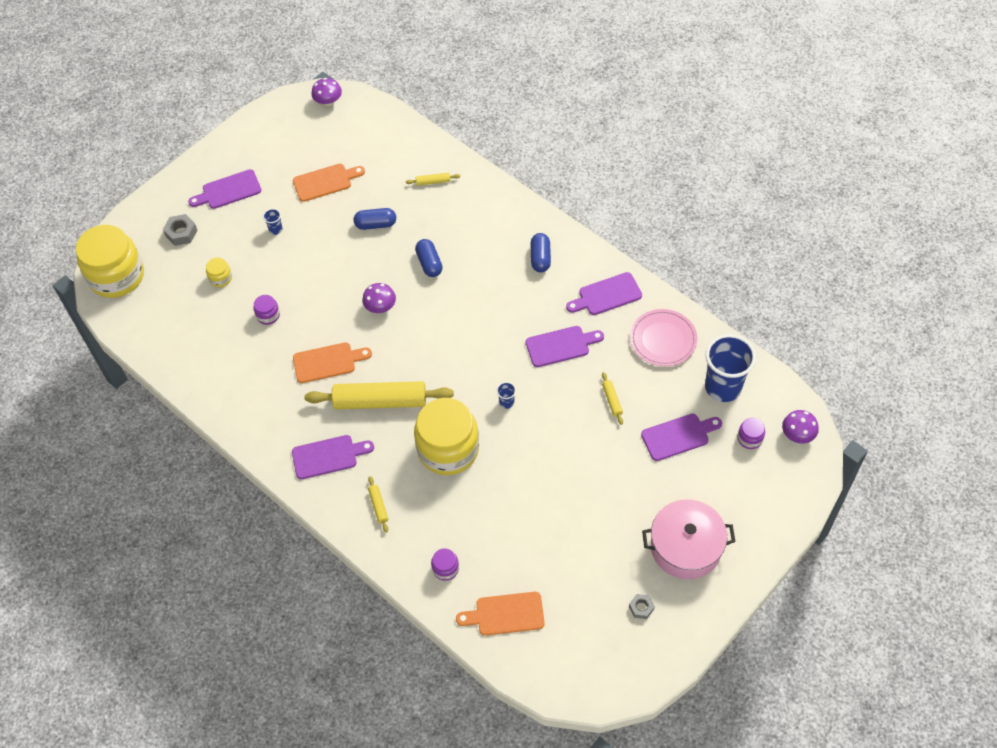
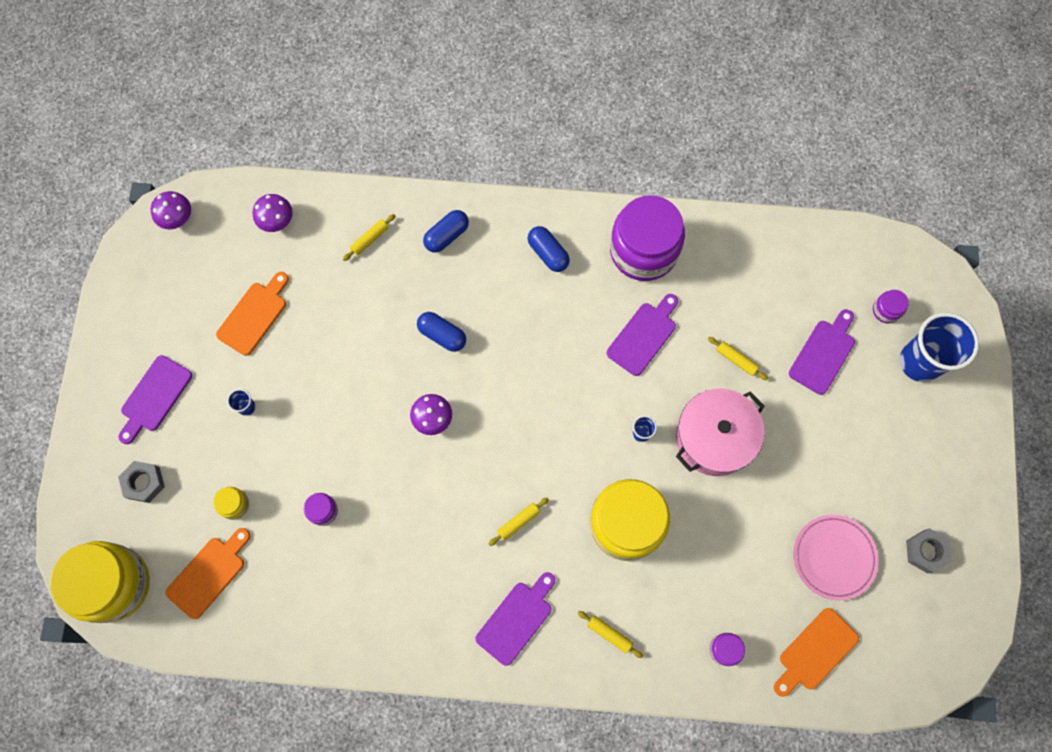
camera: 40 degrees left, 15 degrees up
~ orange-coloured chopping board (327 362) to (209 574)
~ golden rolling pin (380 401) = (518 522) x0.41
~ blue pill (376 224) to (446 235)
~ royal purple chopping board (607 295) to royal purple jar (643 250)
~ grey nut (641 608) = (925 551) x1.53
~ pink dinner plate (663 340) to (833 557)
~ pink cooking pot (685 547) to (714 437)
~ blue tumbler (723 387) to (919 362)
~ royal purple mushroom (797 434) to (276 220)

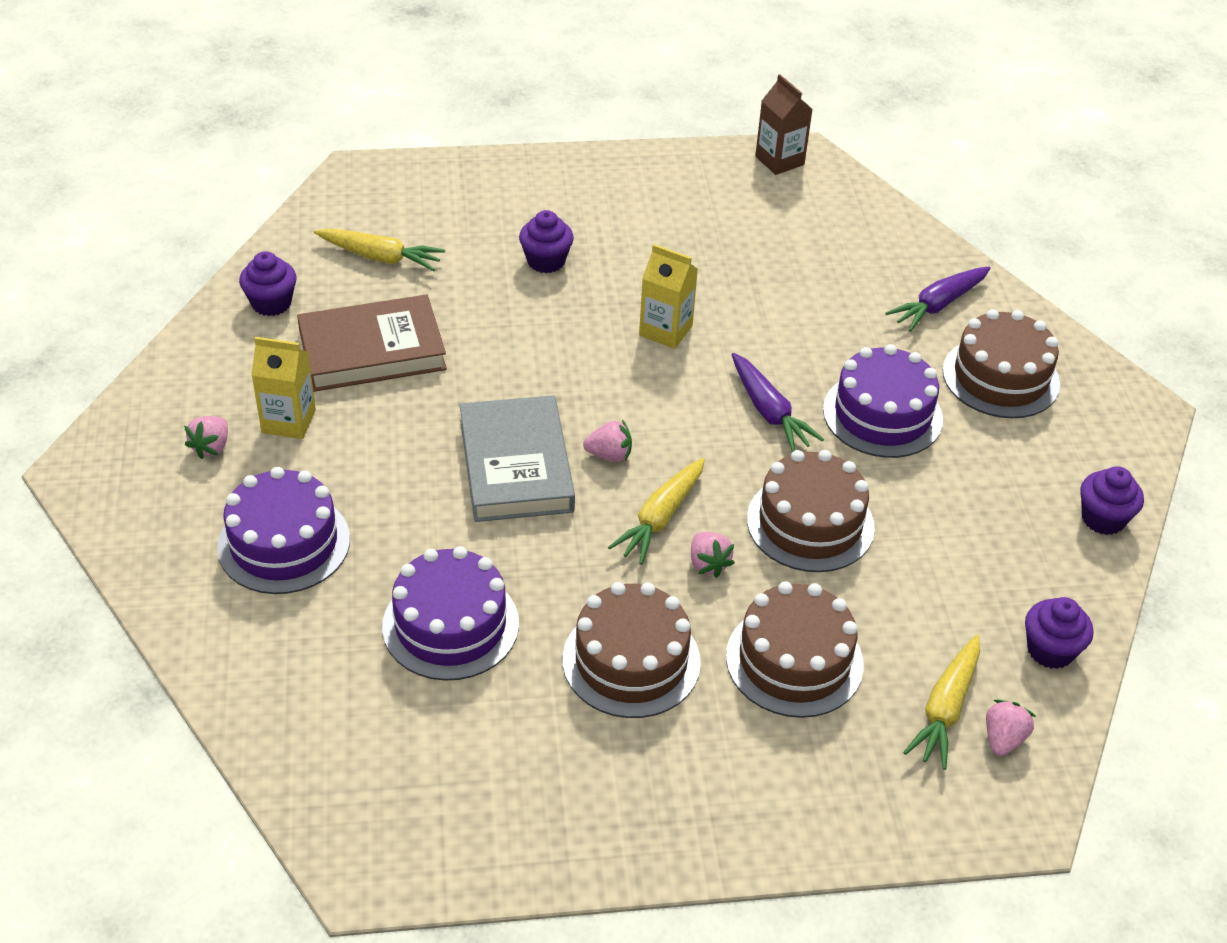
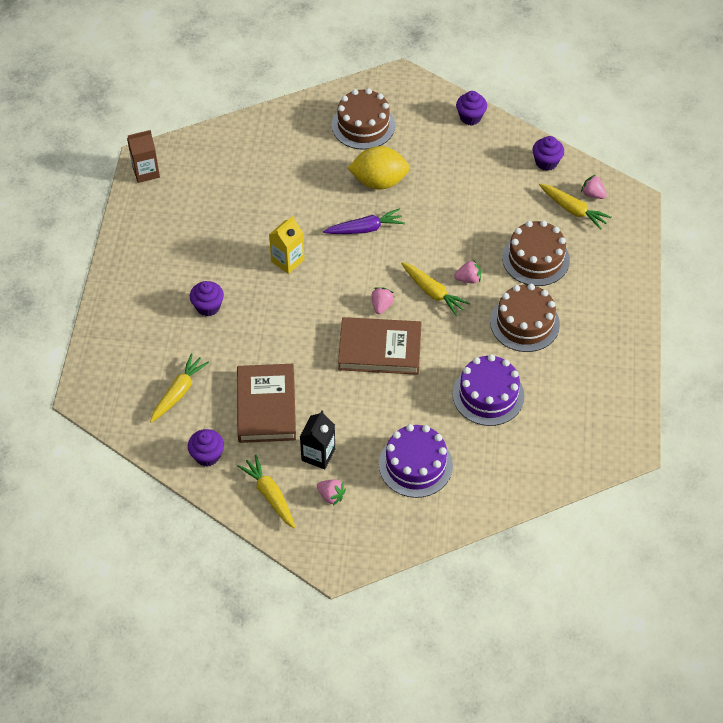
camera: 75 degrees left, 10 degrees up
~ golden juice carton (288 421) to jet-black juice carton (318 455)
~ grey hardback (516 465) to russet hardback (380 349)
- russet gateau (810 523)
~ royal purple gateau (882 414) to golden lemon (379 181)
- royal purple carrot (938 305)
+ golden carrot (269 495)

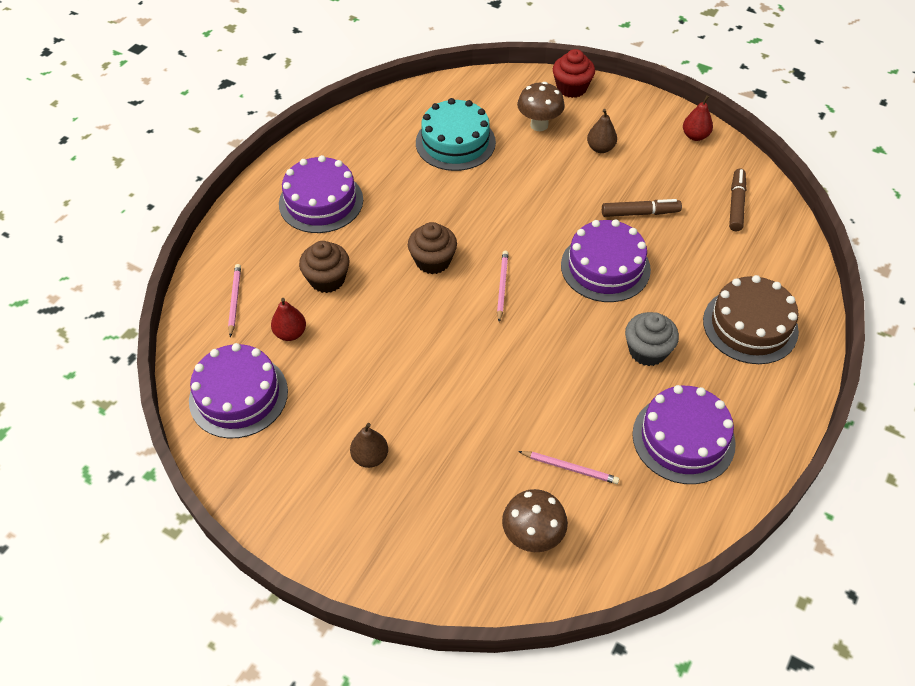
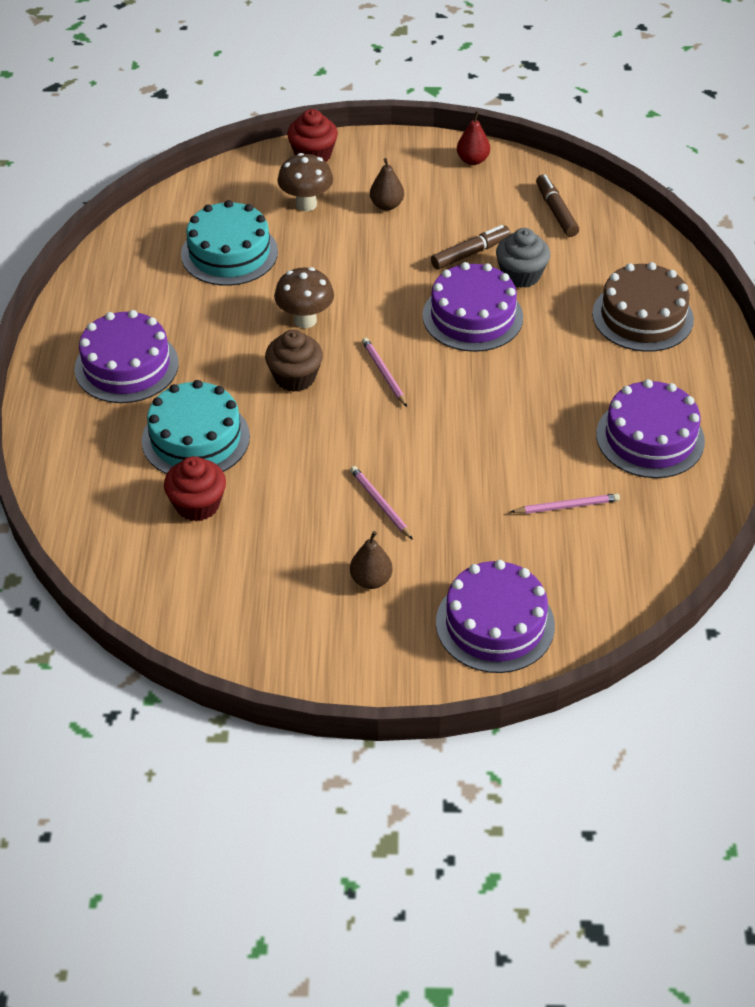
camera: 30 degrees left, 5 degrees down
~ royal purple gateau (238 395) to (495 624)
~ pink pencil (234 300) to (380 504)
~ crimson toy pear (290 333) to crimson muffin (197 505)
~ russet muffin (327 279) to aqua gateau (195 438)
~ russet mushroom (532 537) to (305 320)
~ grey muffin (647 351) to (521 275)

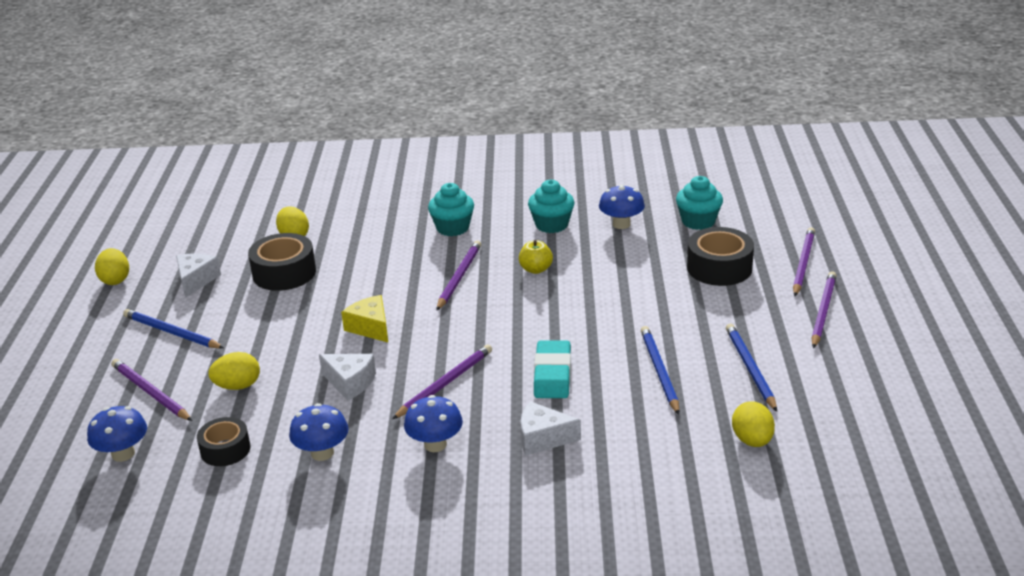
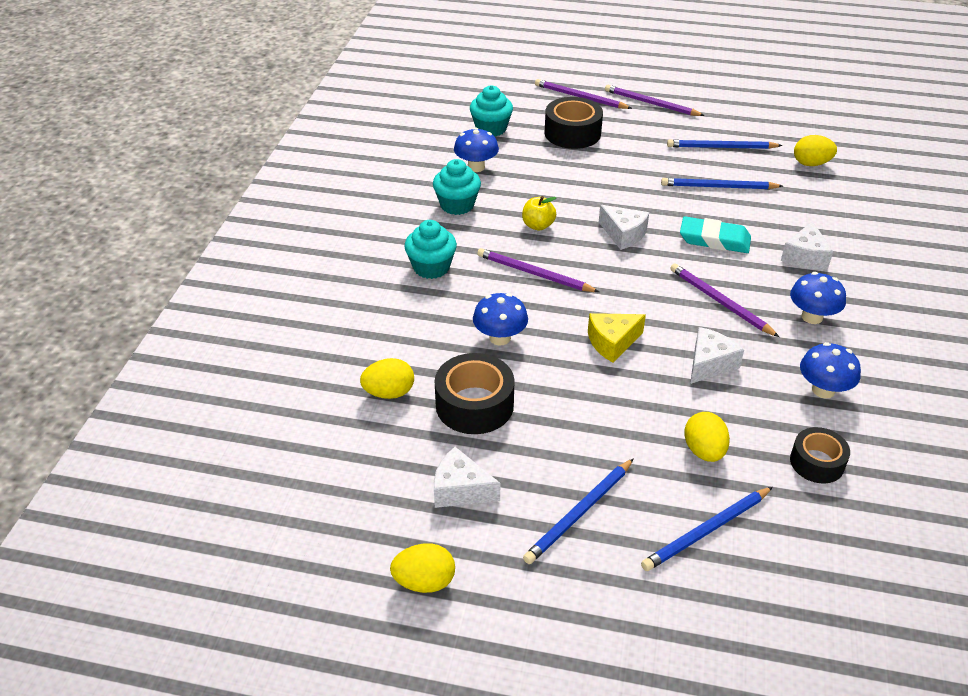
camera: 80 degrees left, 10 degrees up
~ blue mushroom (123 454) to (500 338)
~ royal purple pencil (150 392) to blue pencil (706 531)
+ snow-white cheese wedge (623 234)

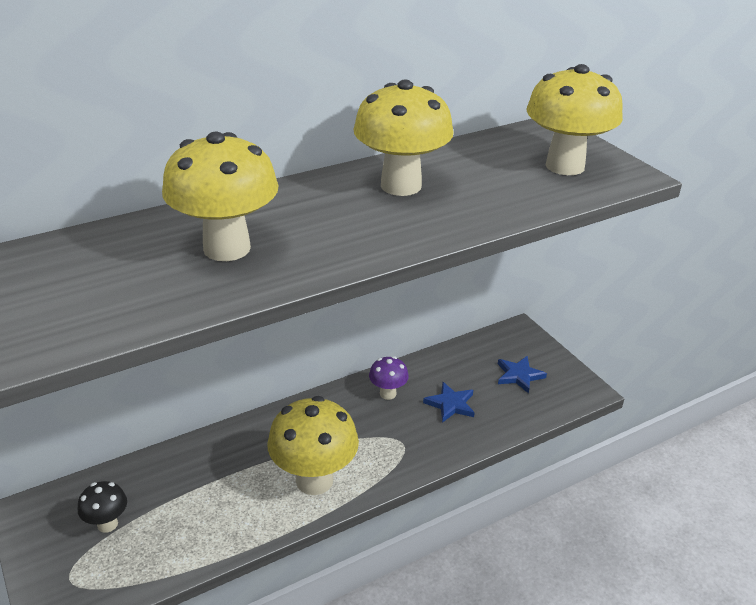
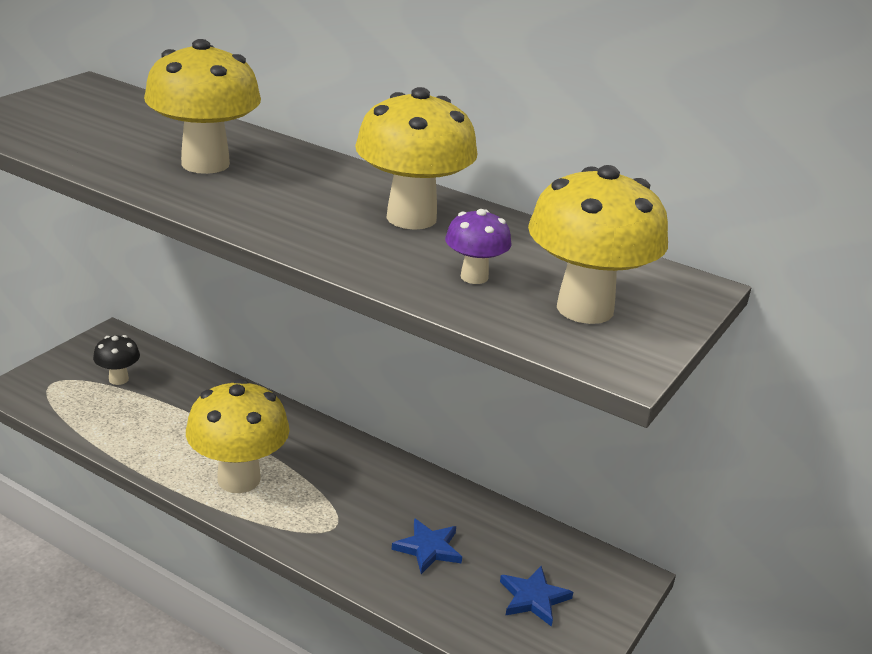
camera: 60 degrees right, 5 degrees down
~ royal purple mushroom (388 394) to (474 277)

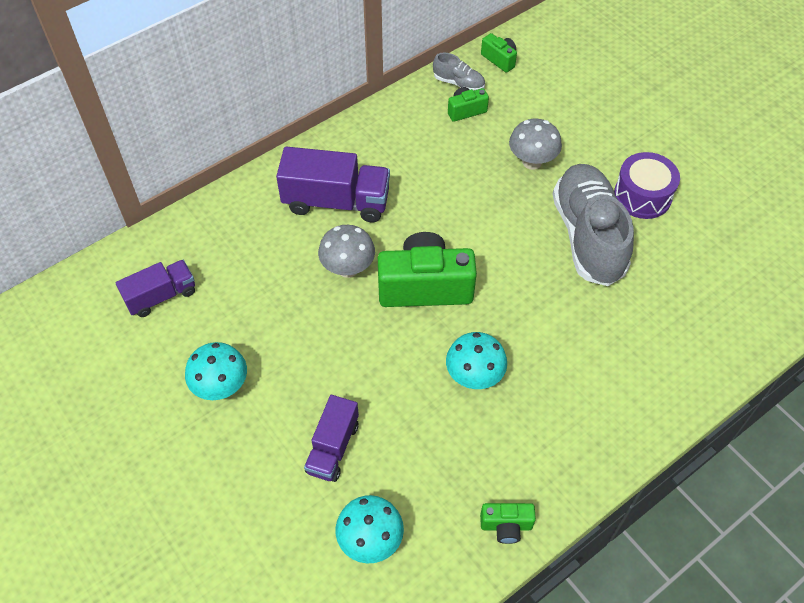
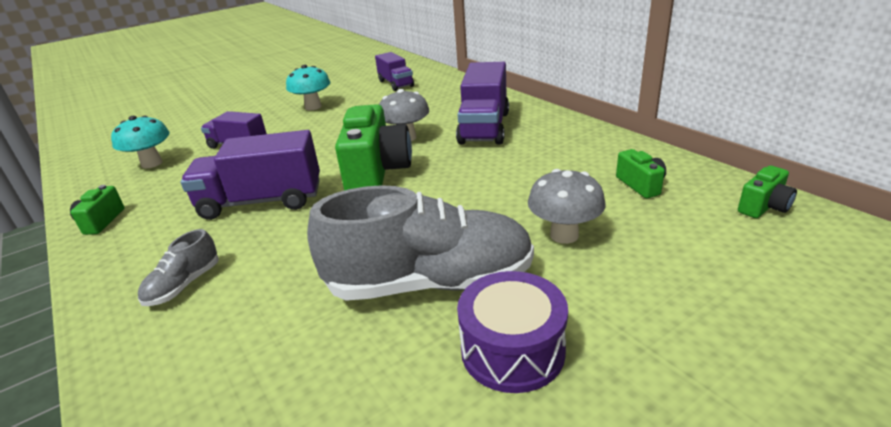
camera: 95 degrees right, 25 degrees down
~ grey lace-up shoe (458 83) to (184 285)
~ aqua mushroom (474 377) to royal purple toy truck (261 201)

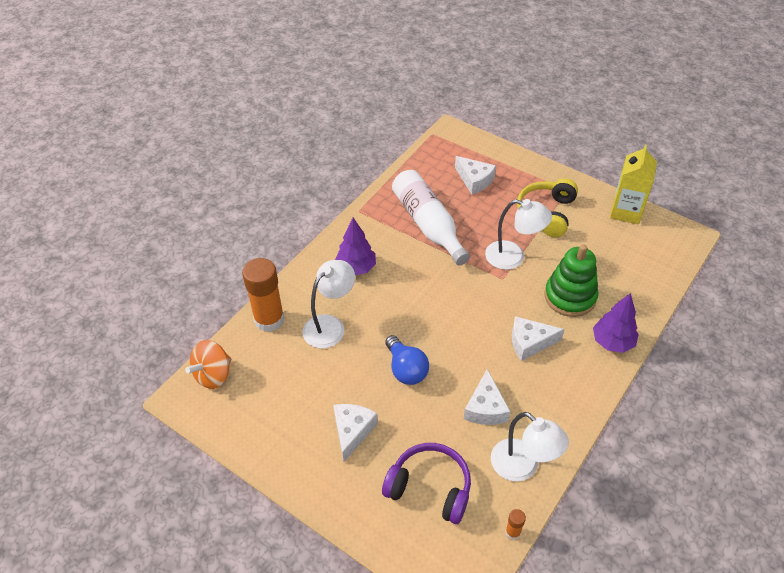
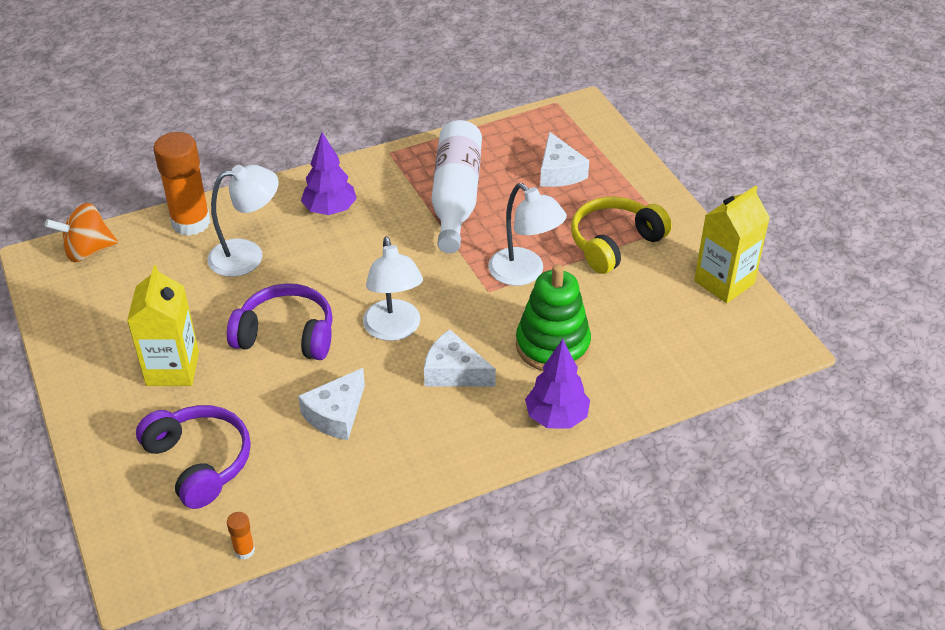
camera: 30 degrees right, 5 degrees down
~ snow-white cheese wedge (352 431) to golden juice carton (172 368)
~ blue light bulb (406 369) to royal purple headset (286 335)
~ snow-white desk lamp (522 467) to (394 330)

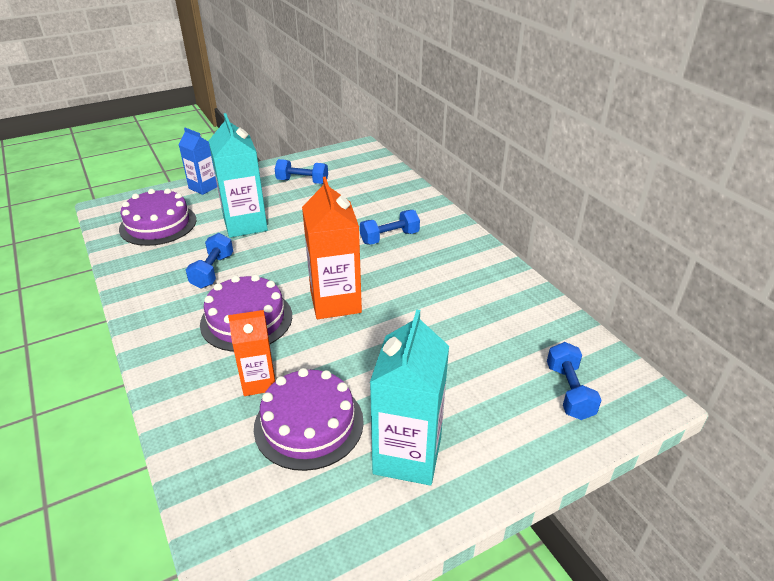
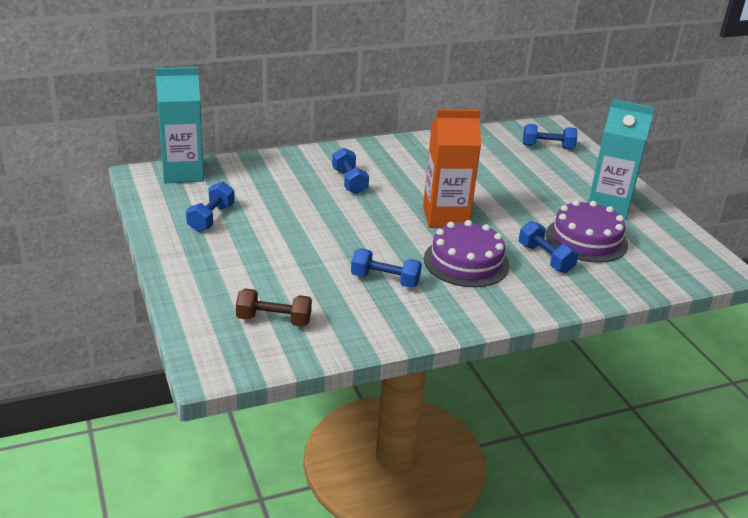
camera: 85 degrees left, 5 degrees down
~ royal purple gateau (158 224) to russet hand weight (274 320)
- blue juice carton (203 187)
~ aqua juice carton (245 224) to (183 173)
~ orange-coloured juice carton (259 382) to blue hand weight (545 258)

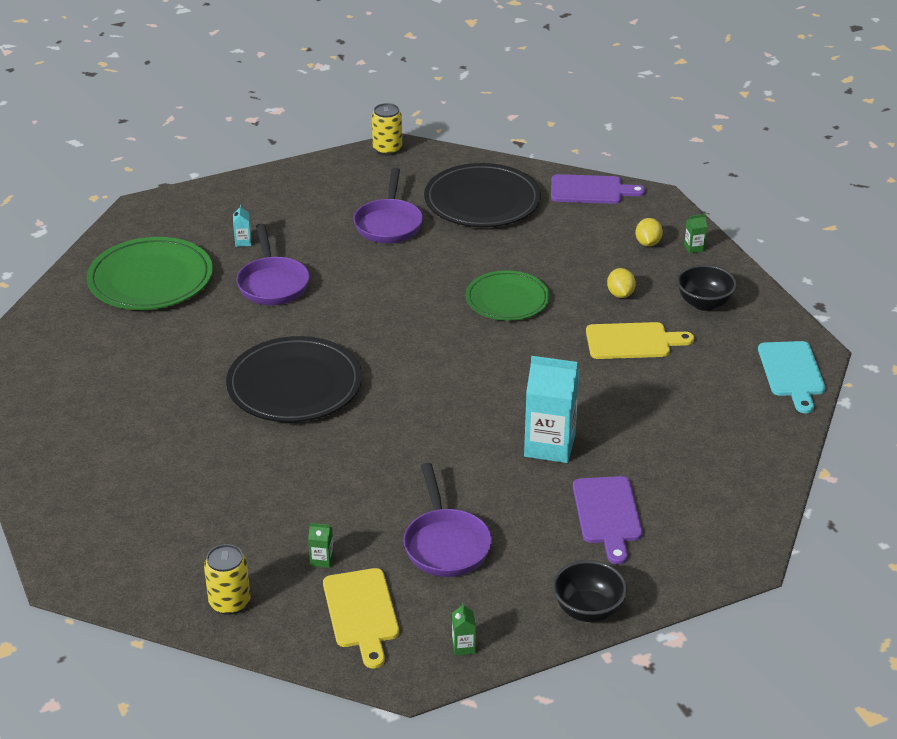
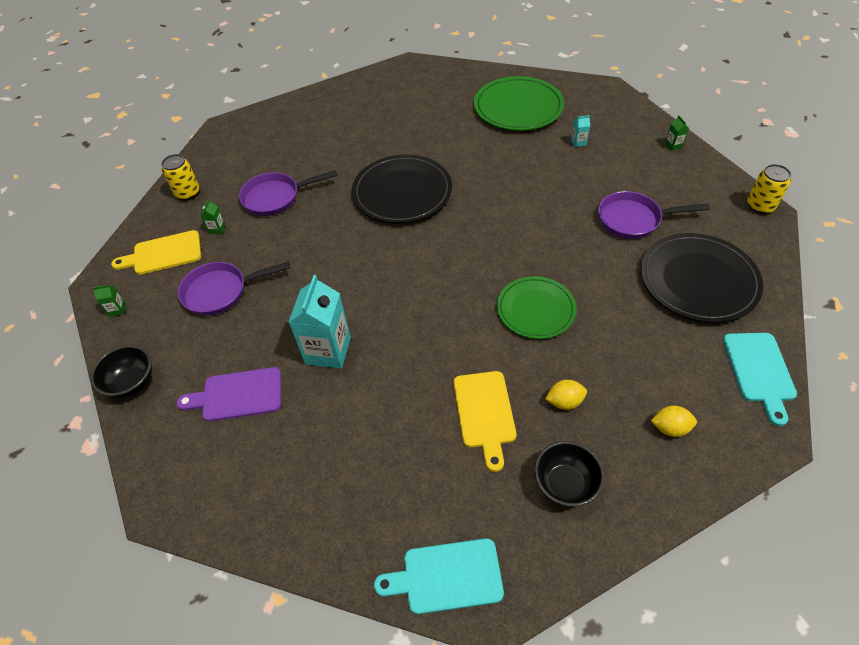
camera: 90 degrees right, 15 degrees up
~ royal purple skillet (272 283) to (276 197)
~ royal purple chopping board (590 190) to aqua chopping board (759 371)
~ leaf-green juice carton (694 248) to (673 145)

